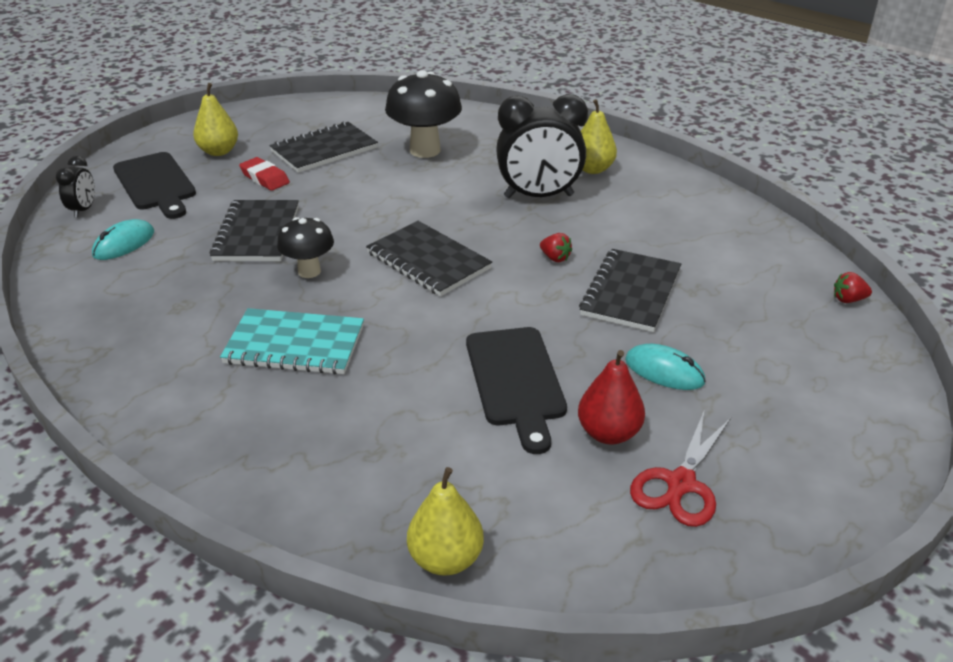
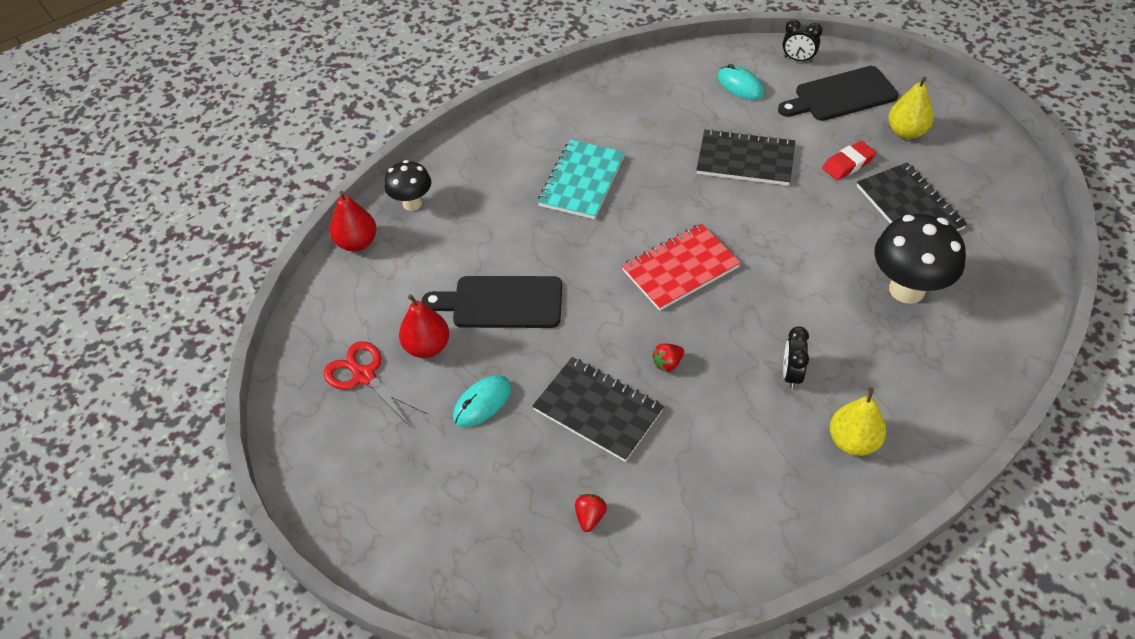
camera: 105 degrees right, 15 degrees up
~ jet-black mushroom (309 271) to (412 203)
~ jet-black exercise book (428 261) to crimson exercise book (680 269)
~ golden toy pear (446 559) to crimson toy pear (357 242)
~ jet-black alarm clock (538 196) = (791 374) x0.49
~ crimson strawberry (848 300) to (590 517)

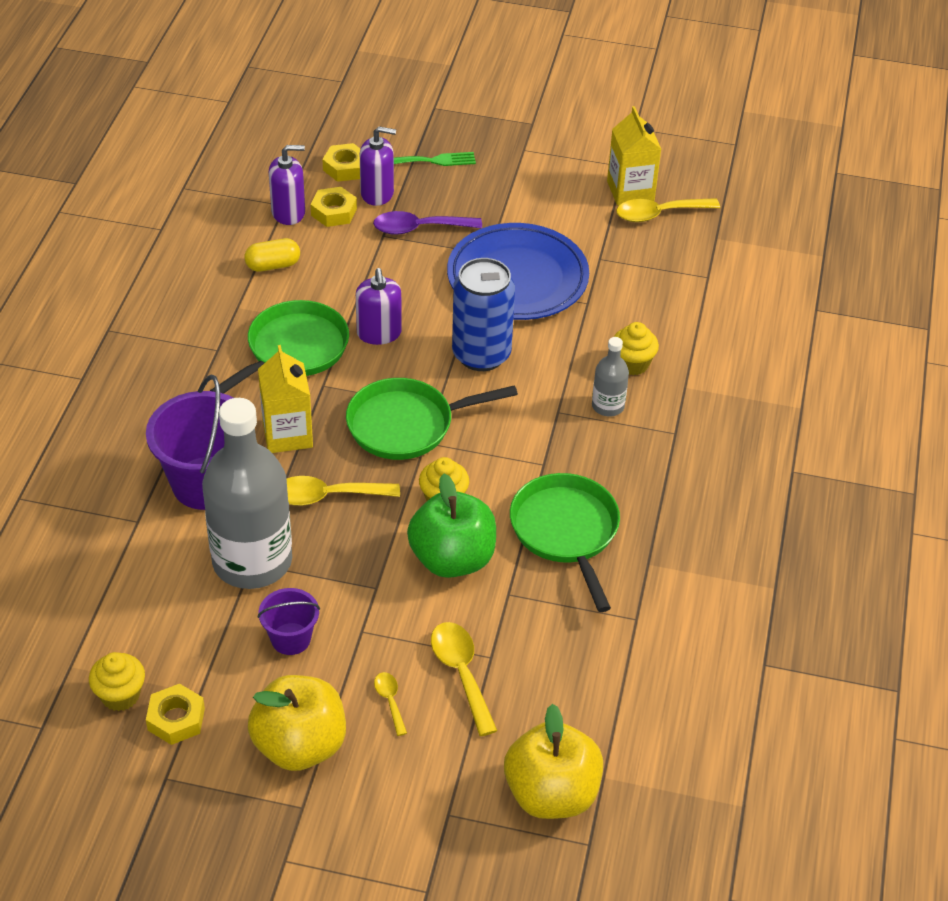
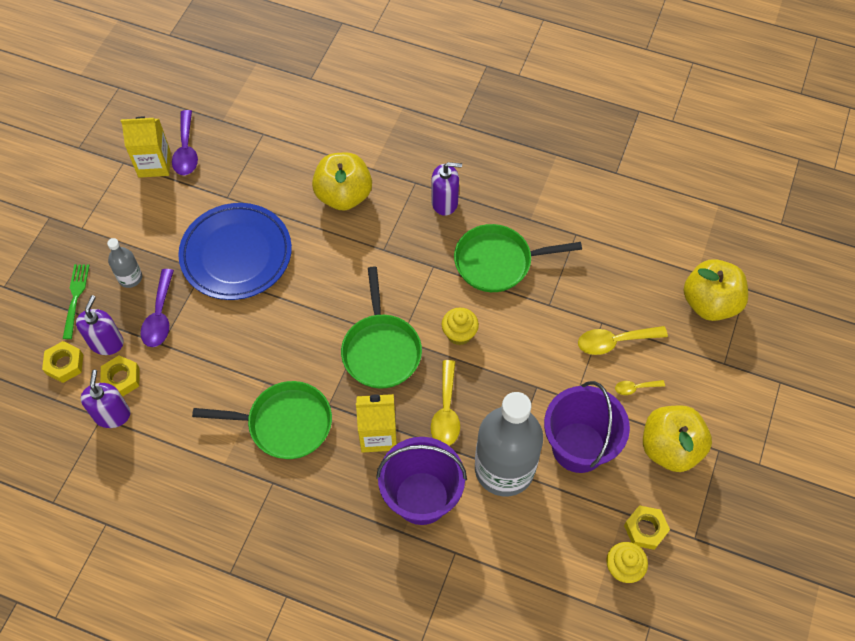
camera: 80 degrees left, 15 degrees up
~ leaf-green skillet (293 350) = (285 423) 135 degrees clockwise
- golden pill (273 265)
~ royal purple bucket (291 639) = (578 447) x1.89
~ royal purple pump bottle (379 333) to (444 202)
- leaf-green toy apple (452 559)
- blue tin (481 354)
~ grey flask (608 406) to (130 278)
~ golden muffin (632 364) to golden toy apple (344 195)
~ golden spoon (658 214) to royal purple spoon (186 151)

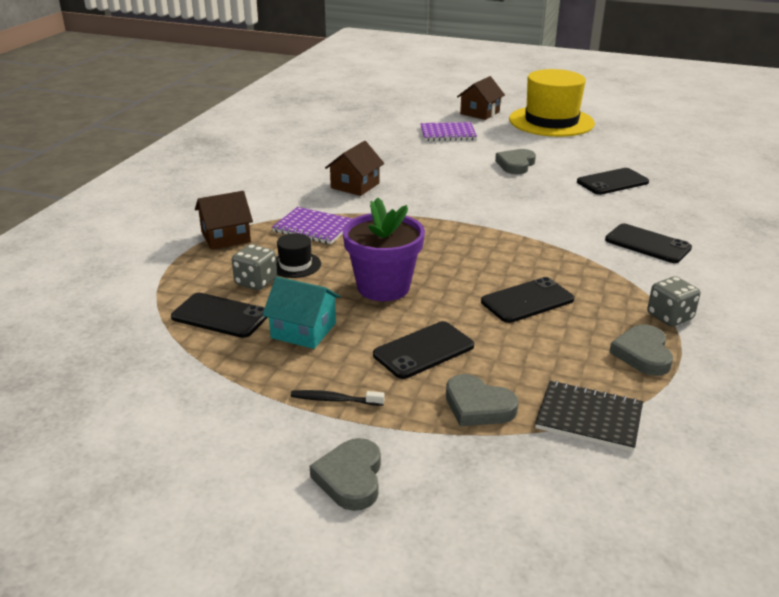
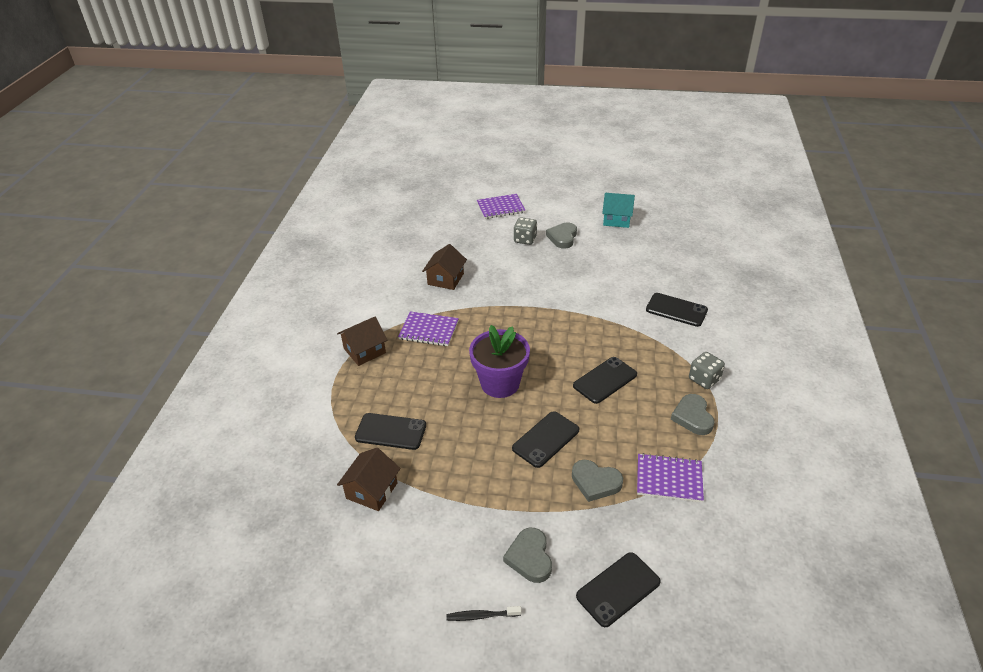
camera: 10 degrees left, 10 degrees up
~ grey game die (256 282) to (525 239)
~ aqua house (303 330) to (616 219)
- jet-black top hat (295 265)
~ jet-black tooth brush (334 400) to (481 616)
~ russet house (479 113) to (372 490)
- golden top hat (551 121)
~ jet-black exercise book (589 418) to royal purple exercise book (669 479)
~ jet-black phone (612 182) to (618 589)

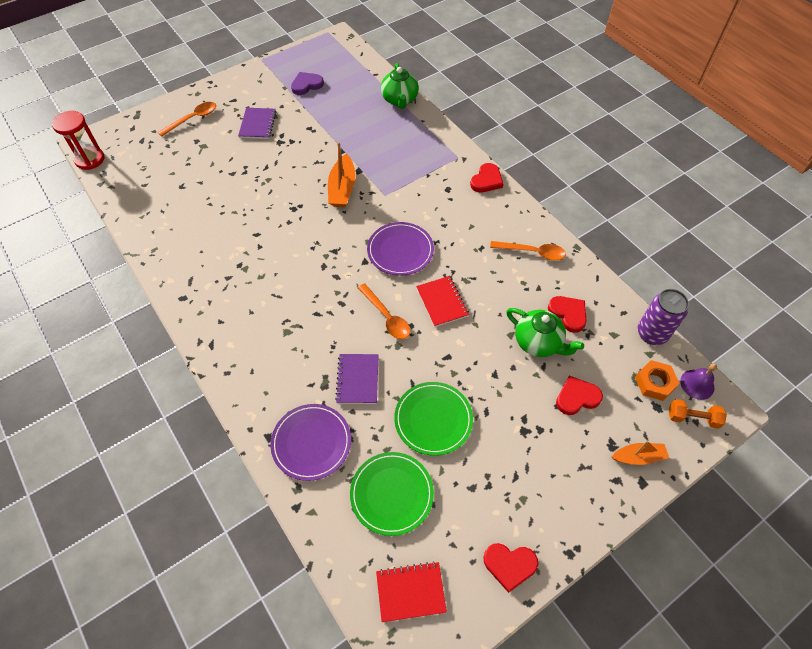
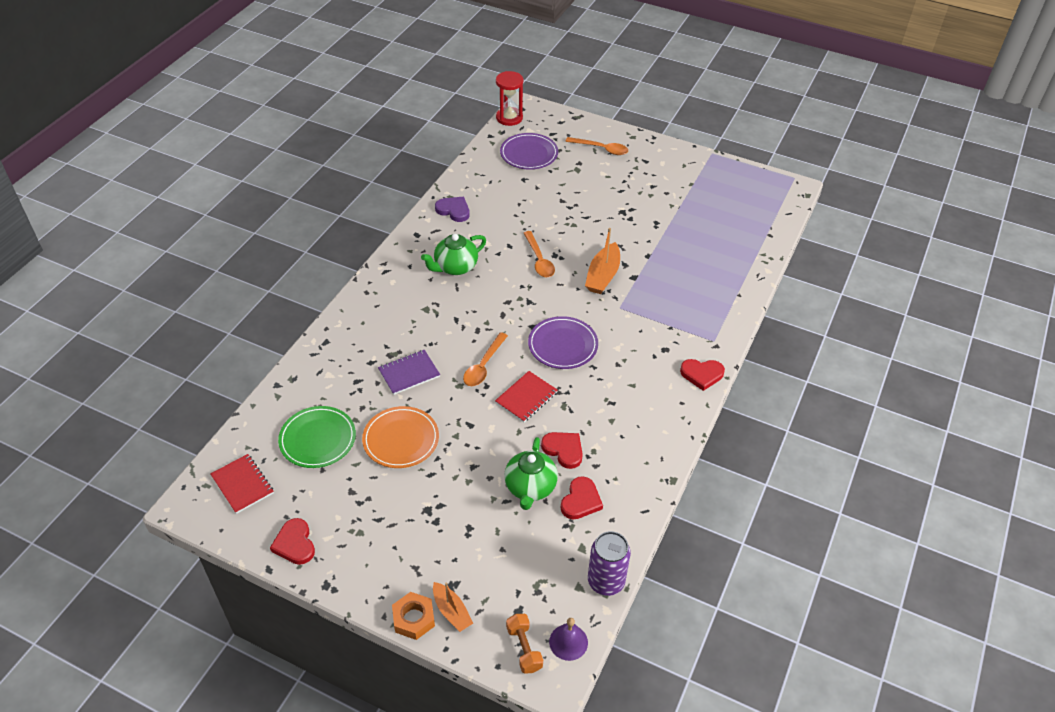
camera: 60 degrees right, 10 degrees down
- royal purple exercise book (257 124)
~ royal purple dinner plate (311 443) to (529 154)
~ royal purple heart (306 85) to (453 210)
~ orange-coloured boat (342 188) = (603 276) 45 degrees counterclockwise
~ leaf-green teapot (399 100) to (455 267)
~ leaf-green dinner plate (433 419) to orange-coloured dinner plate (401 439)
~ orange-coloured spoon (532 252) to (539 260)
~ crimson heart (577 397) to (563 450)
~ orange-coloured nut (654 383) to (413 618)

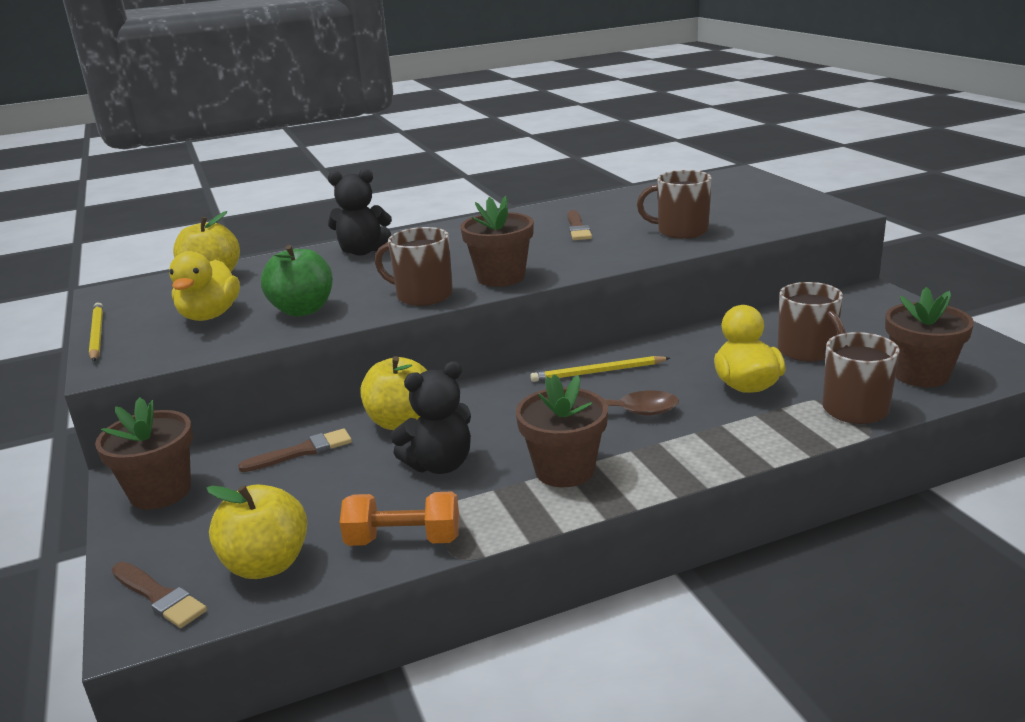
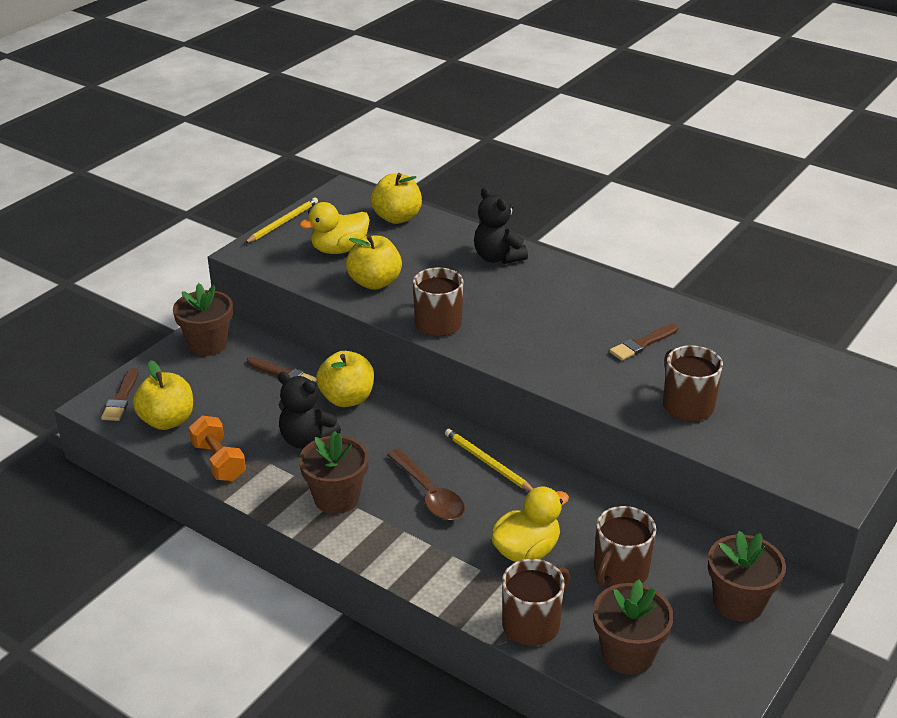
camera: 55 degrees right, 10 degrees up
~ leaf-green toy apple (303 310) to golden toy apple (374 282)
~ russet plant pot (501 277) to (738 603)

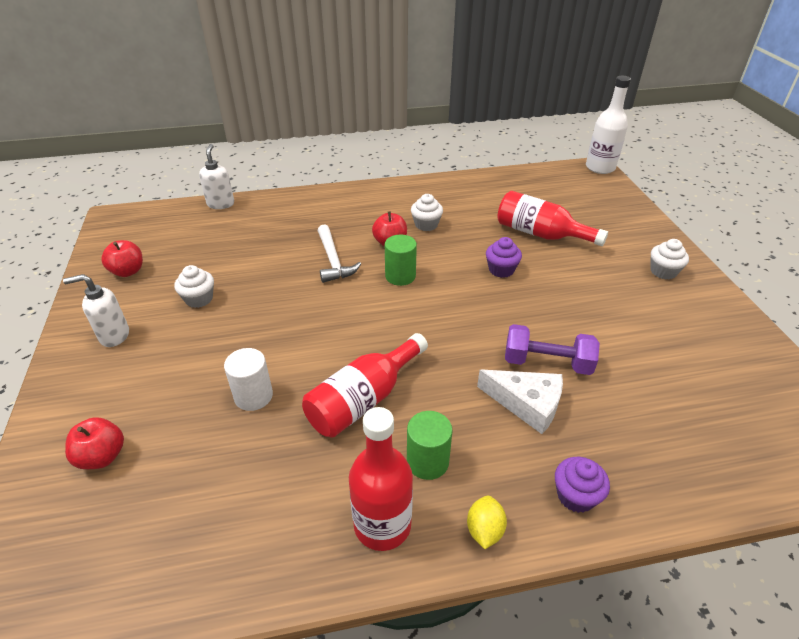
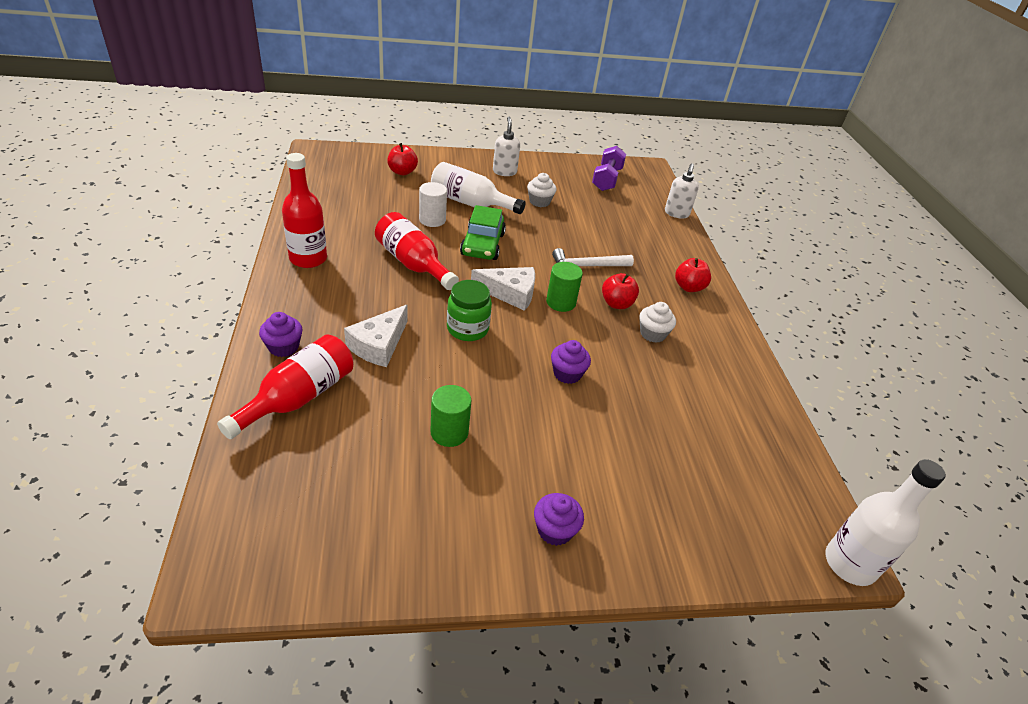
camera: 90 degrees right, 0 degrees up
~ crimson toy apple (128 271) to (689 287)
~ snow-white pump bottle (221 204) = (676 213) 105 degrees clockwise
~ leaf-green cylinder shape (427 461) to (449 432)
- golden lemon (484 530)
~ crimson flask (541 234) to (298 398)
~ royal purple hand weight (547 363) to (606 179)
~ snow-white muffin (663 271) to royal purple muffin (555 530)
+ snow-white flask (470 203)
+ leaf-green jar (467 329)
+ leaf-green automobile (482 244)
+ snow-white cheese wedge (510 293)

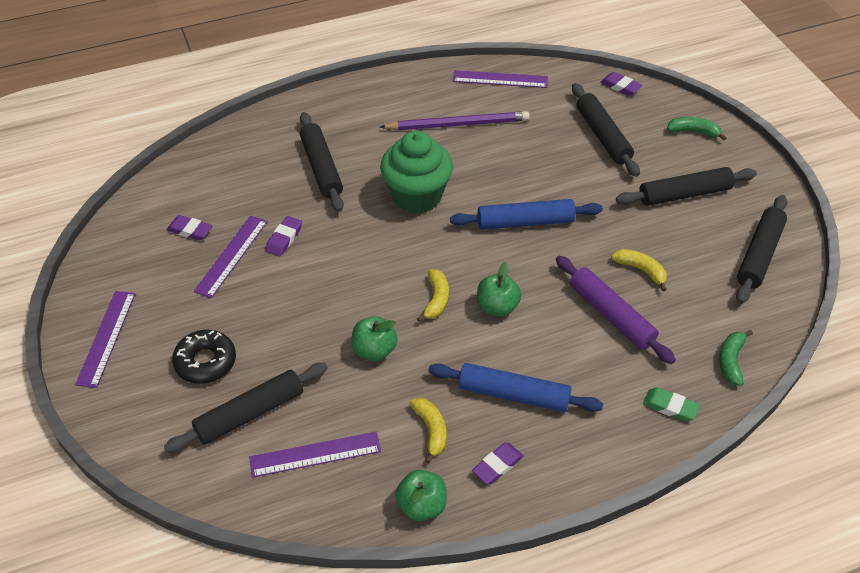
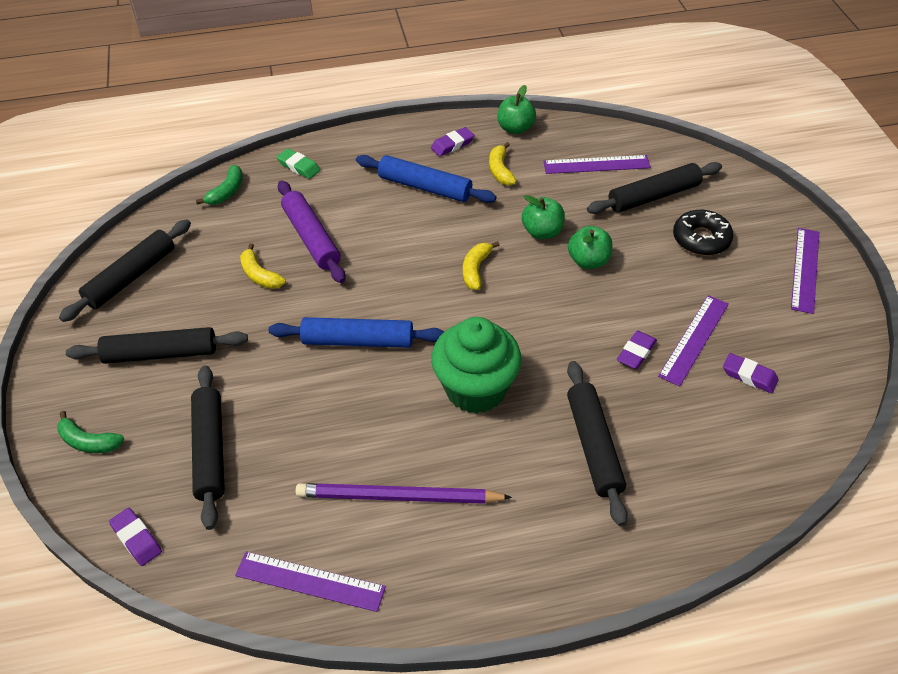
camera: 170 degrees left, 0 degrees up
~ leaf-green toy apple (497 307) to (588 261)

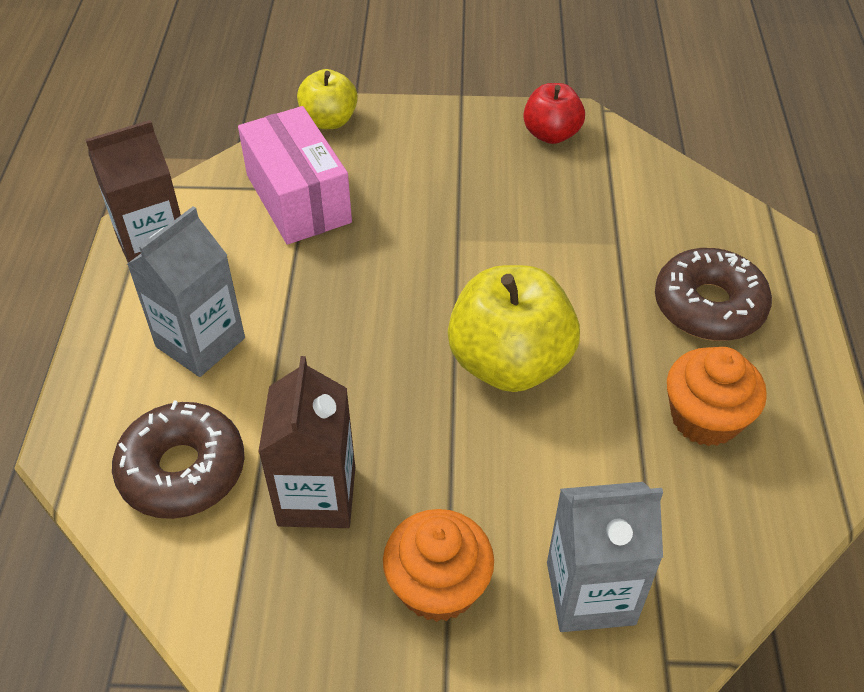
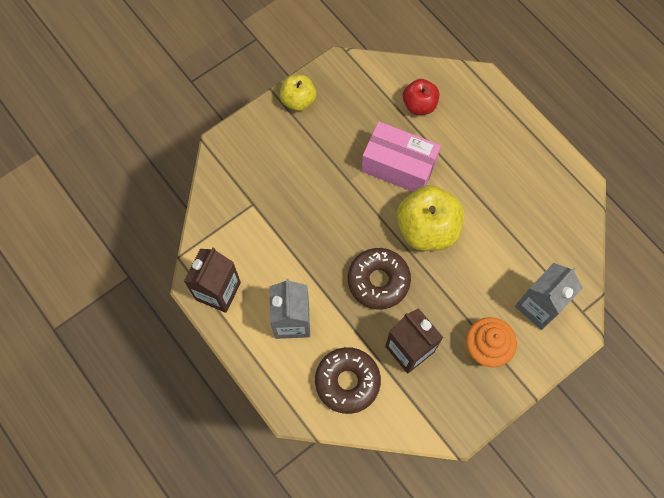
camera: 40 degrees left, 20 degrees up
~ pink parcel (298 199) to (398 166)
~ golden toy apple (329 121) to (298 100)
~ crimson toy apple (551 134) to (419 105)
~ russet donut (708 306) to (378 281)
- orange-coloured muffin (705 418)

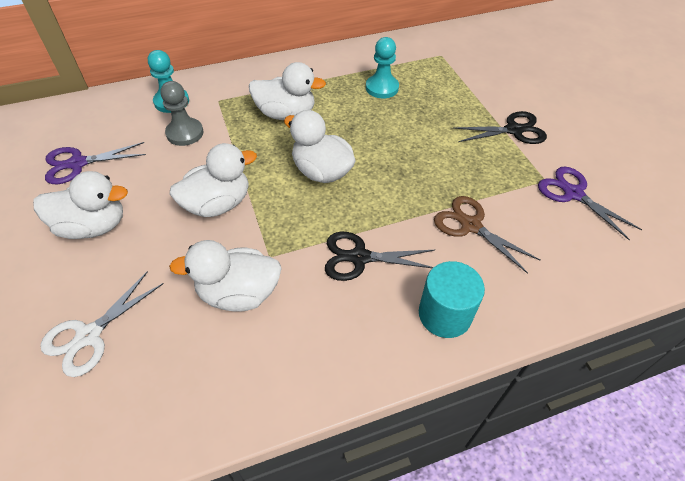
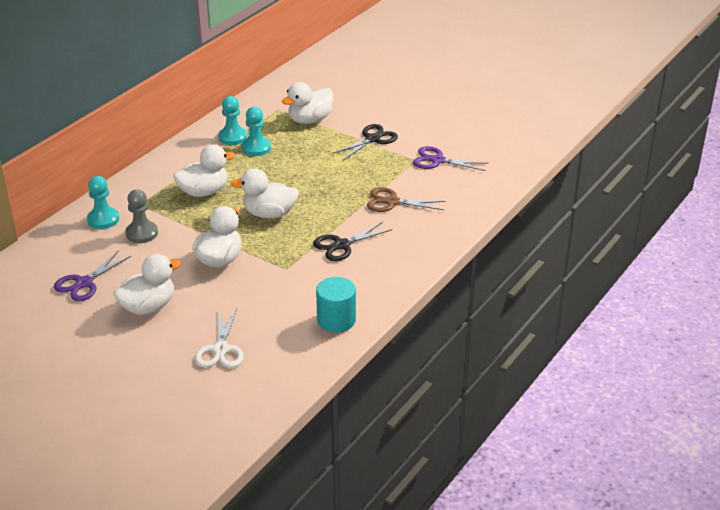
camera: 35 degrees left, 15 degrees down
~ snow-white rubber duck (239 293) to (310 120)
~ aqua cylinder shape (444 314) to (336 320)
+ aqua chess pawn (233 137)

